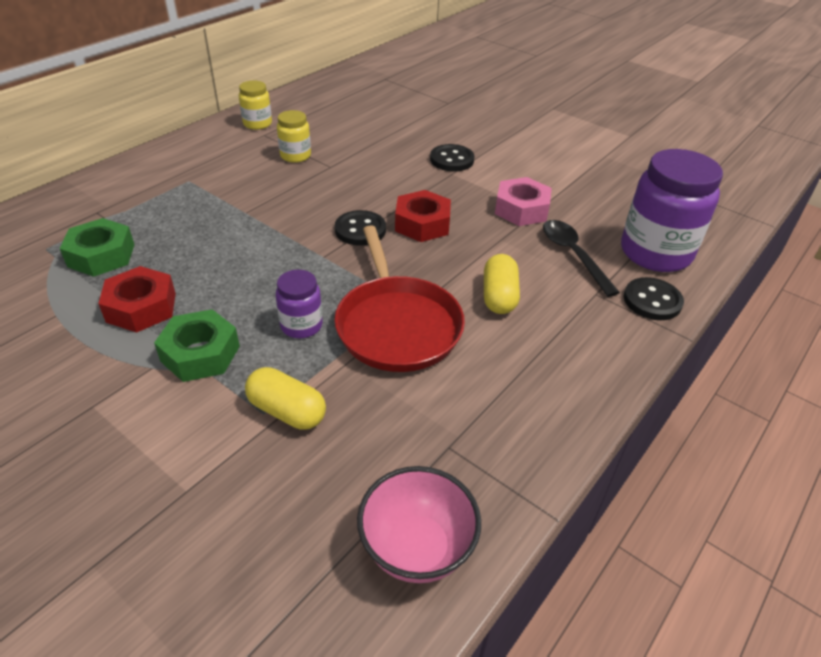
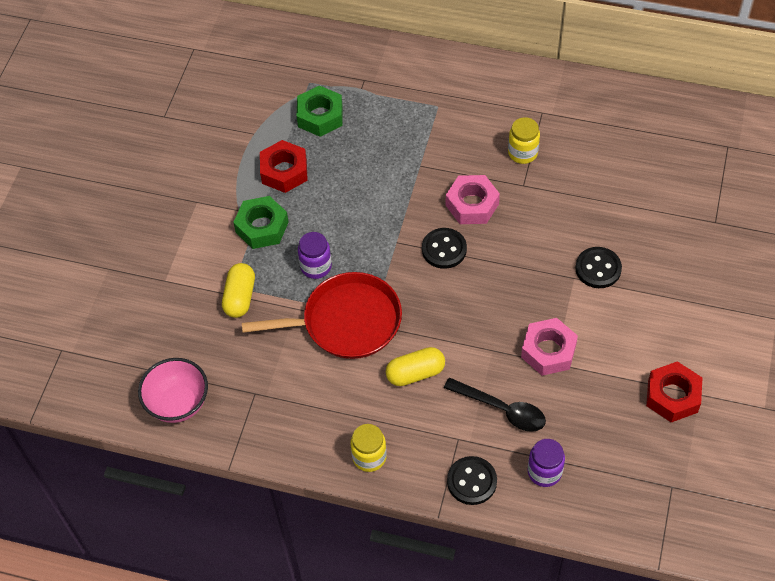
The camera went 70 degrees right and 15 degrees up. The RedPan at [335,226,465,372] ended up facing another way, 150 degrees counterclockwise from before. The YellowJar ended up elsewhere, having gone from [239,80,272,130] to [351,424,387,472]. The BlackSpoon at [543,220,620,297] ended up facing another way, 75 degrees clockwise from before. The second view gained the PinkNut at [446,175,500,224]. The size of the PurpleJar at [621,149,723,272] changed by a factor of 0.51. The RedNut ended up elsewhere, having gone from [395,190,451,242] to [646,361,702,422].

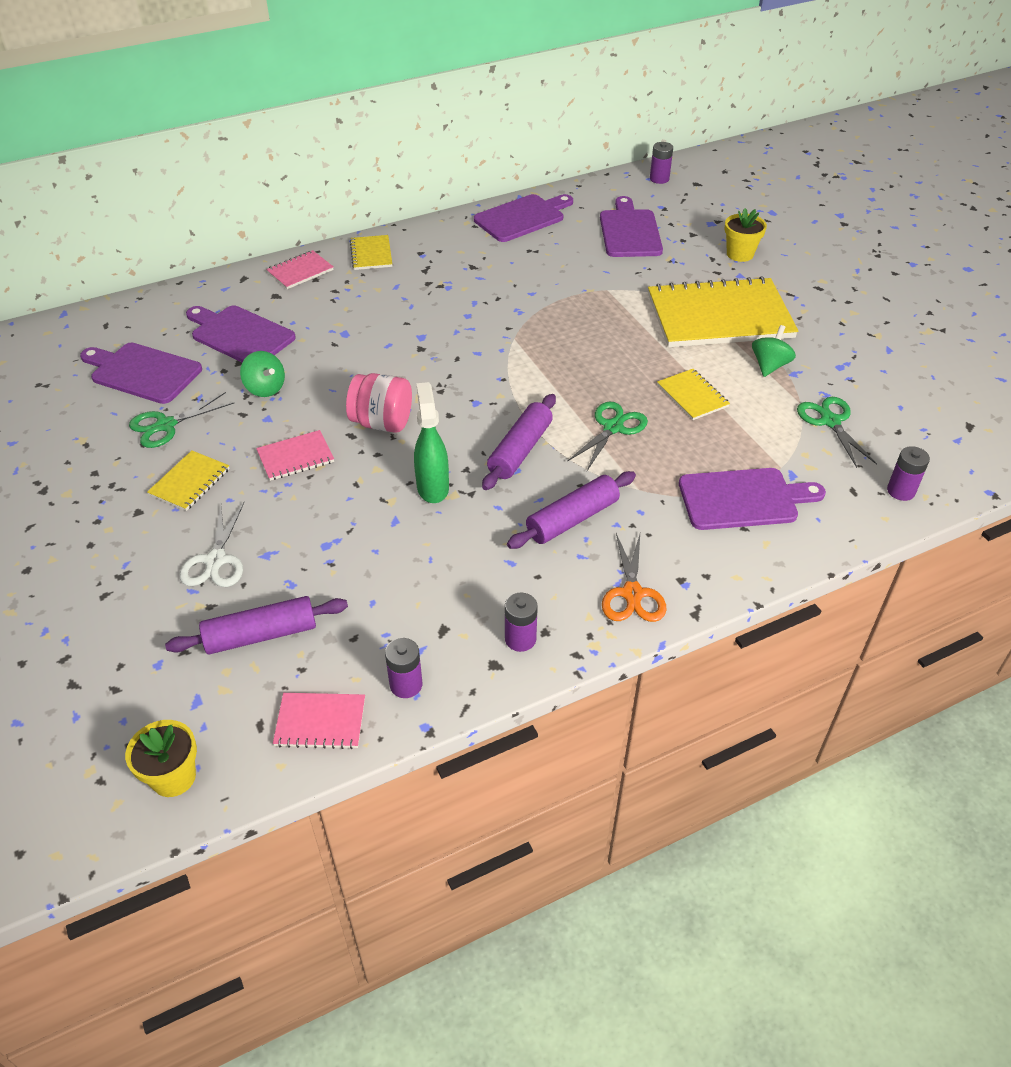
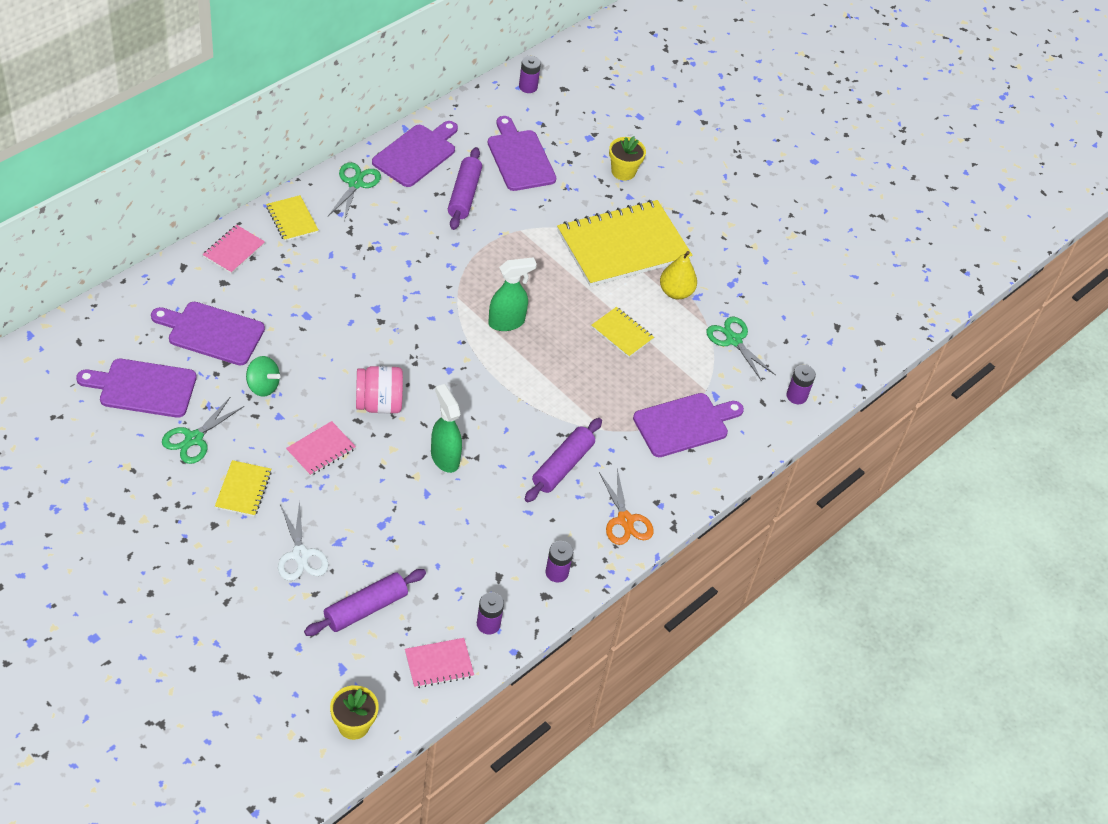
The camera went 25 degrees left and 5 degrees up. The GreenScissors ended up elsewhere, having gone from [567,402,648,471] to [328,162,381,221]. The PurpleRollingPin ended up elsewhere, having gone from [482,394,556,490] to [448,147,482,230]. The second view gained the GreenSprayBottle at [488,257,537,331]. Where the GreenSpinningTop stood at [752,325,796,377], the YellowPear came to stand at [660,251,697,299].

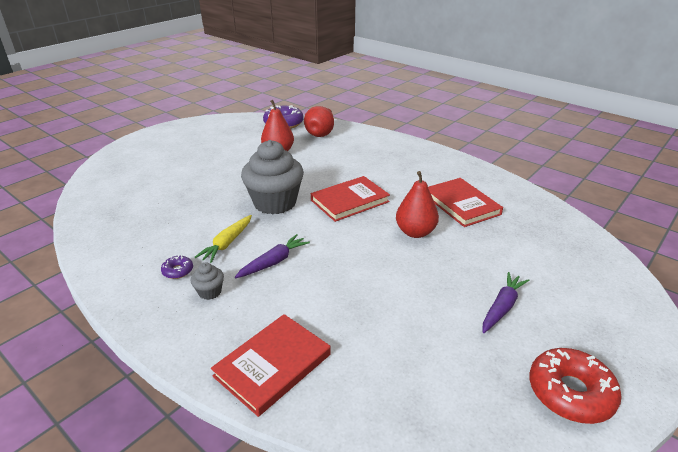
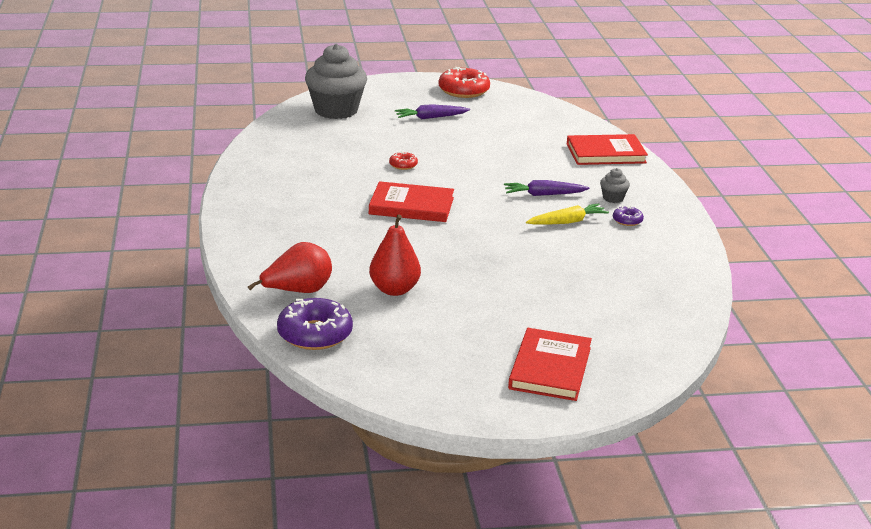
The camera went 140 degrees left and 5 degrees down. The GreyCupcake ended up elsewhere, having gone from [241,140,304,215] to [305,44,367,119]. Where the RedPear stood at [396,171,439,238], the RedDonut came to stand at [389,151,418,170]. The RedBook ended up elsewhere, having gone from [428,178,503,227] to [508,328,592,401].

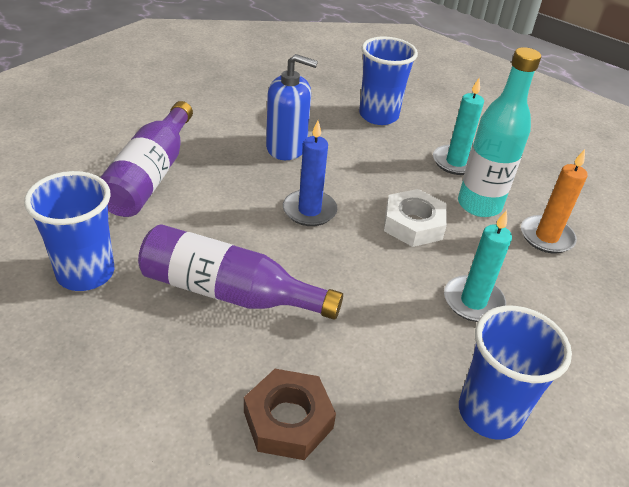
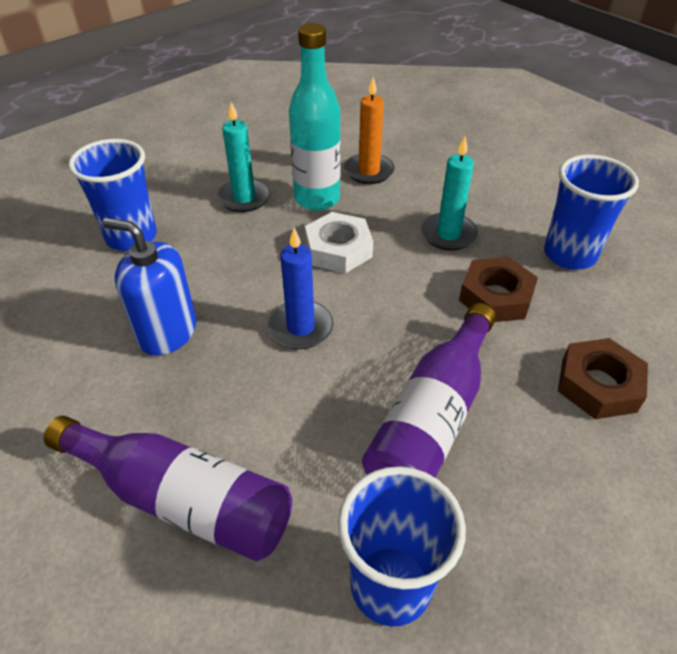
The camera went 75 degrees left and 5 degrees up. The BlueSoapDispenser at [266,54,318,160] ended up facing another way, 90 degrees counterclockwise from before. The second view gained the BrownNut at [459,257,538,322].

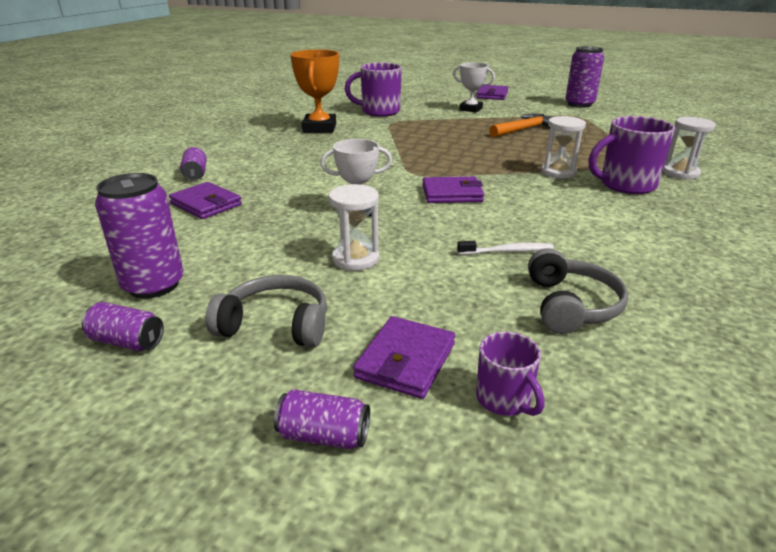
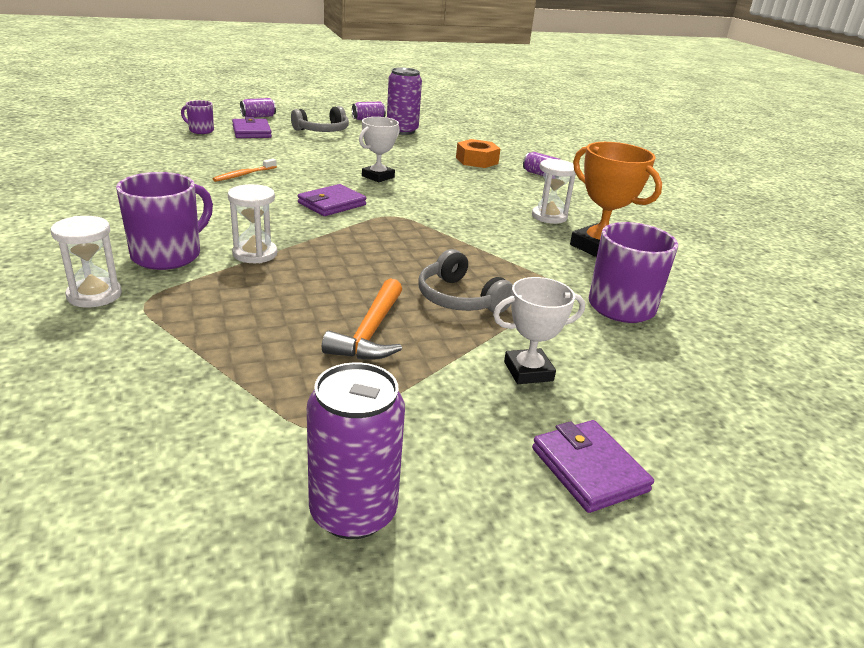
The camera went 135 degrees right and 0 degrees up. What was the WhiteToothbrush at [457,241,554,255] turned into the OrangeToothbrush at [213,159,277,182]. The GreyHeadphones ended up elsewhere, having gone from [528,248,629,334] to [419,249,513,313]. Where the PurpleWallet stood at [169,182,242,219], the OrangeNut came to stand at [456,139,500,168]. The WhiteHourglass ended up elsewhere, having gone from [328,184,379,271] to [532,159,576,224].

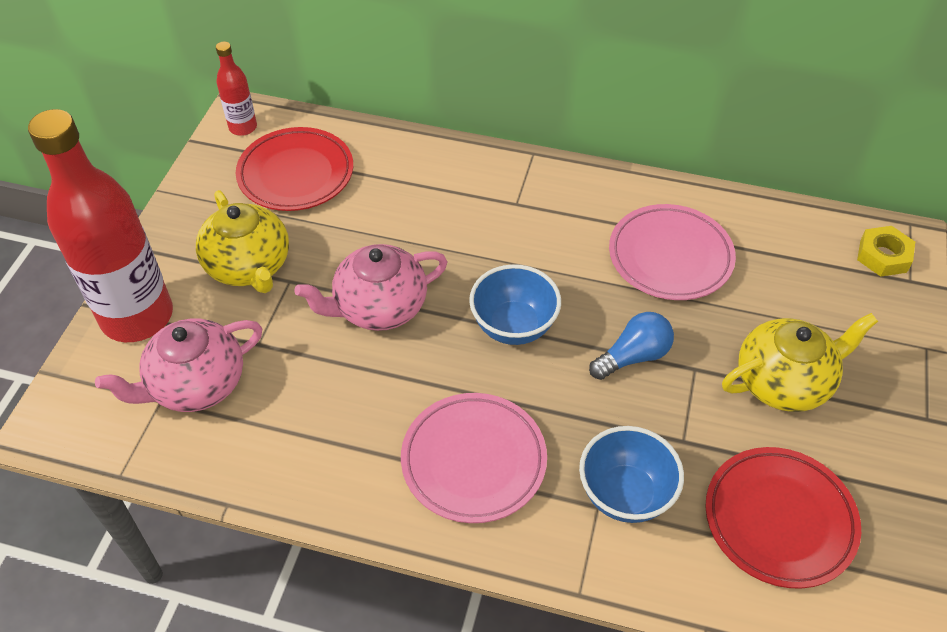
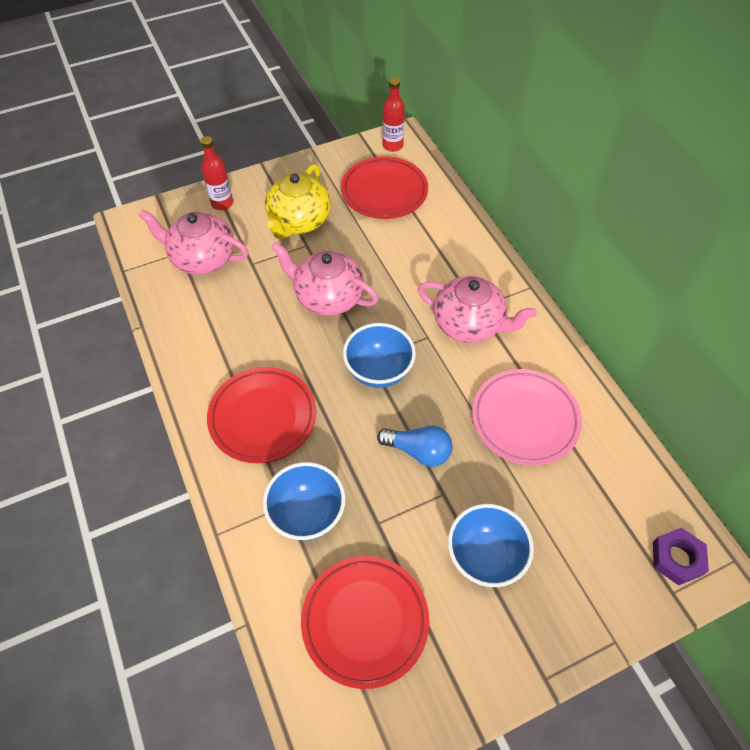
The camera went 50 degrees right and 5 degrees up. The size of the RedBottle at [28,109,173,342] changed by a factor of 0.46. What was the PinkPlate at [401,393,547,523] turned into the RedPlate at [207,367,316,463]. The second view gained the PinkTeapot at [418,276,537,343]. Where the YellowTeapot stood at [722,313,878,412], the BlueBowl came to stand at [448,504,534,587]. What was the YellowNut at [857,226,915,277] turned into the PurpleNut at [653,528,709,585].

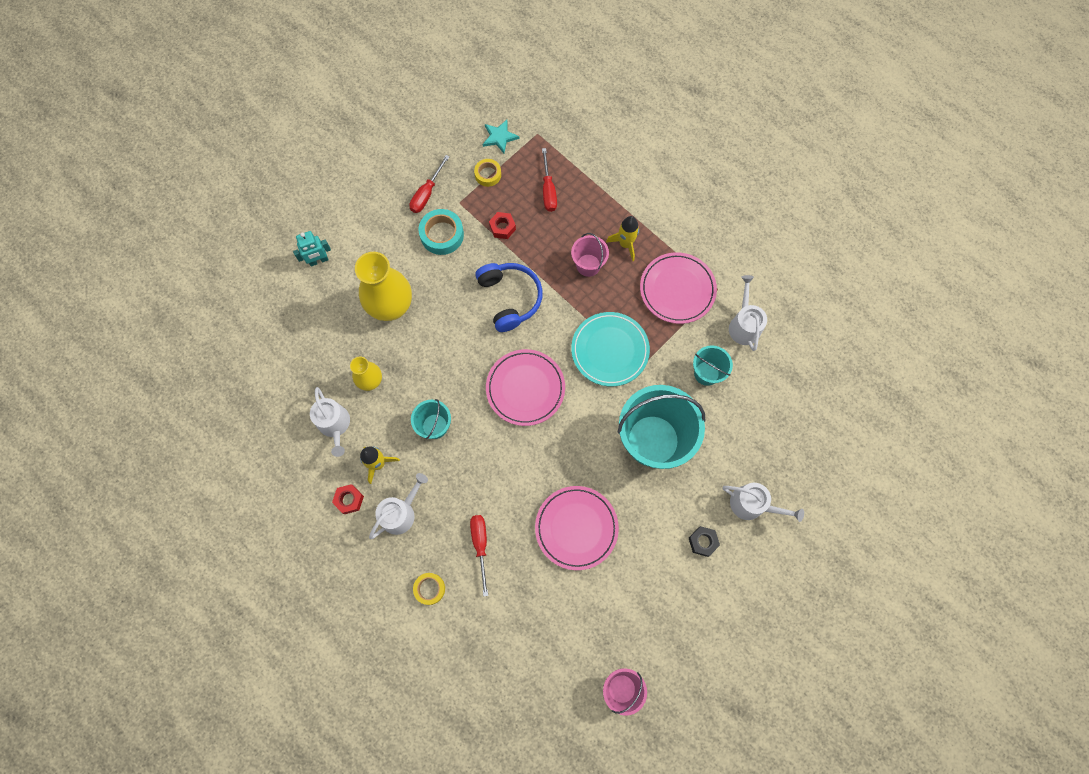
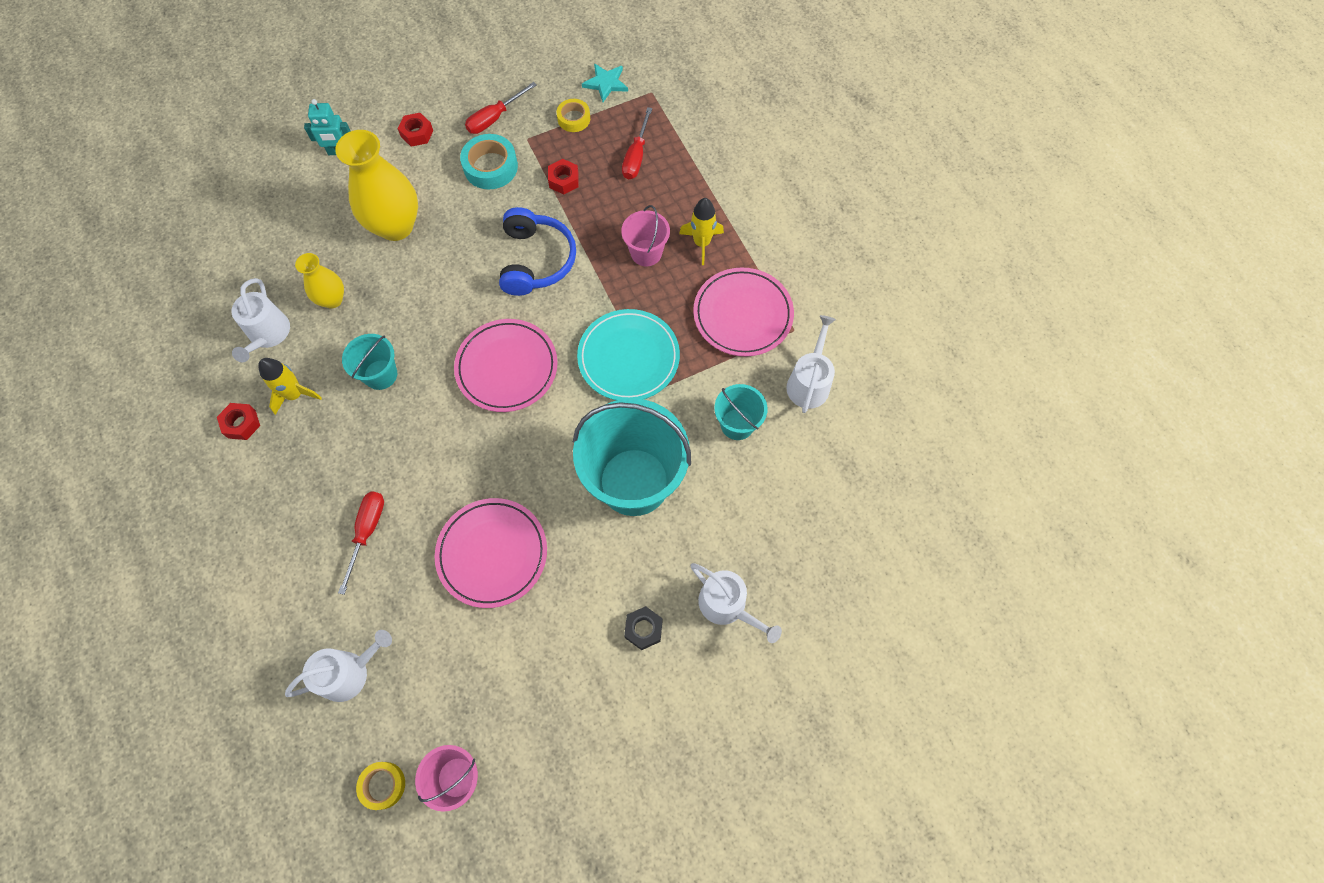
The camera went 20 degrees right and 5 degrees down. The WhiteWateringCan ended up elsewhere, having gone from [369,473,428,539] to [285,630,392,702]. The YellowTape ended up elsewhere, having gone from [413,573,445,605] to [356,762,405,810]. The second view gained the RedNut at [397,113,433,147].

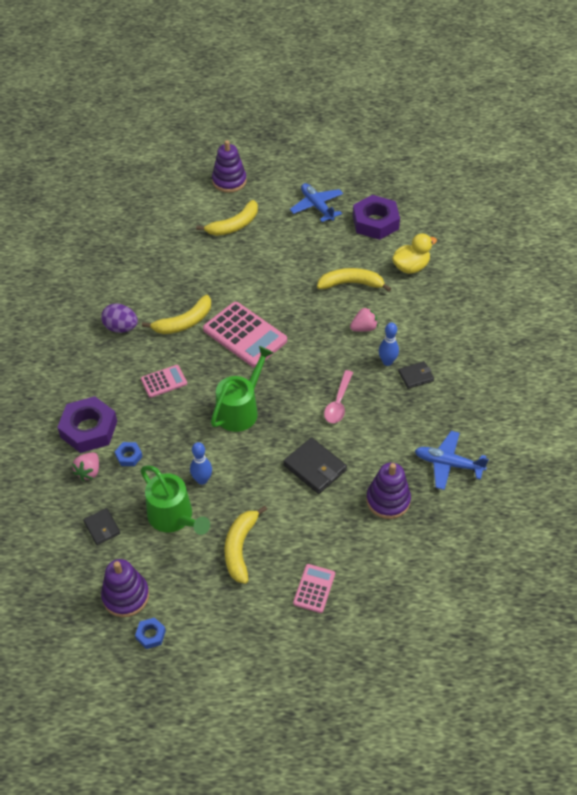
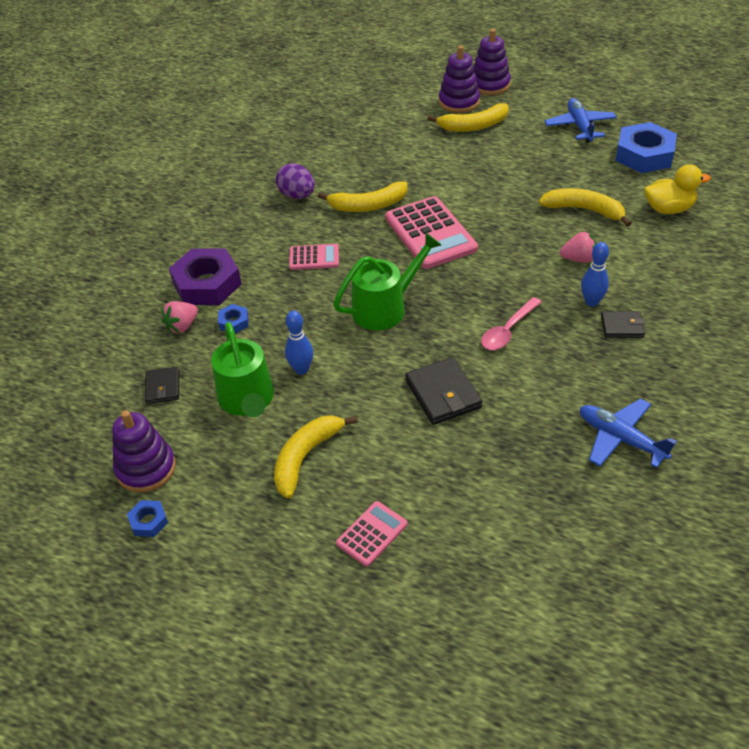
The camera went 25 degrees right and 5 degrees down. The PurpleStackingToy ended up elsewhere, having gone from [366,463,411,519] to [439,46,480,113]. What was the PurpleNut at [353,195,400,240] turned into the BlueNut at [615,122,677,173].

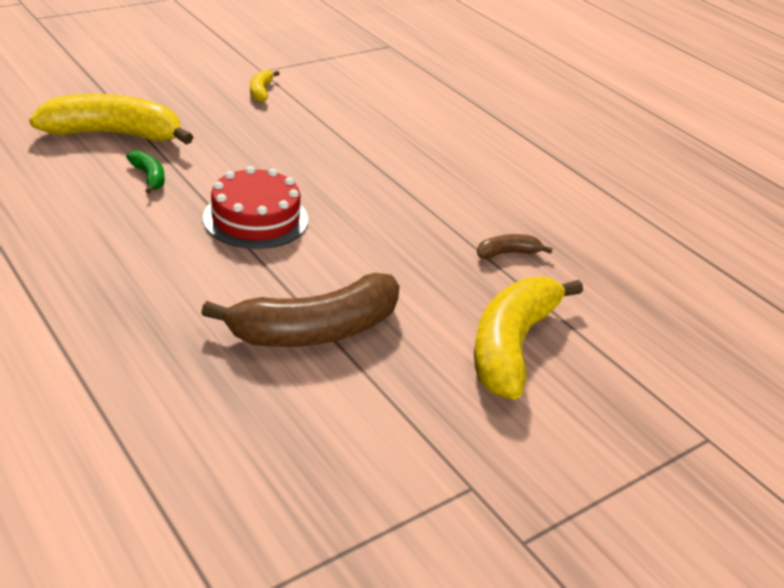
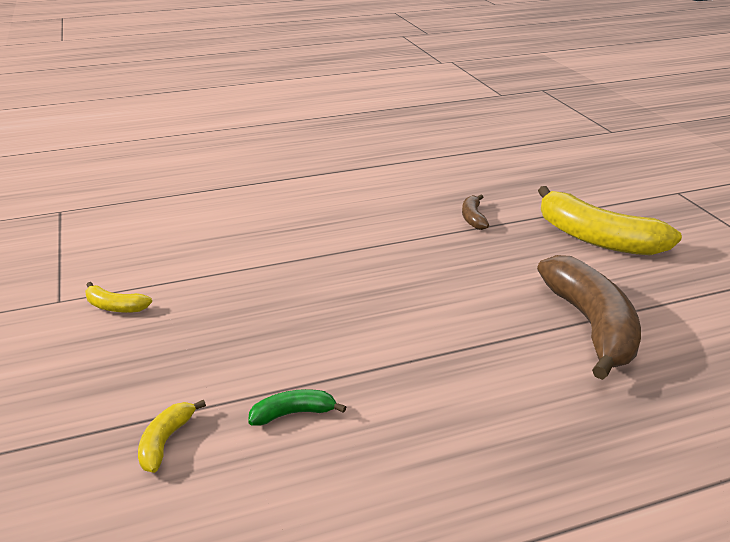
The camera went 70 degrees left and 5 degrees down. The size of the YellowBanana at [29,94,193,145] changed by a factor of 0.44. The second view lost the RedCake at [203,166,308,249].

